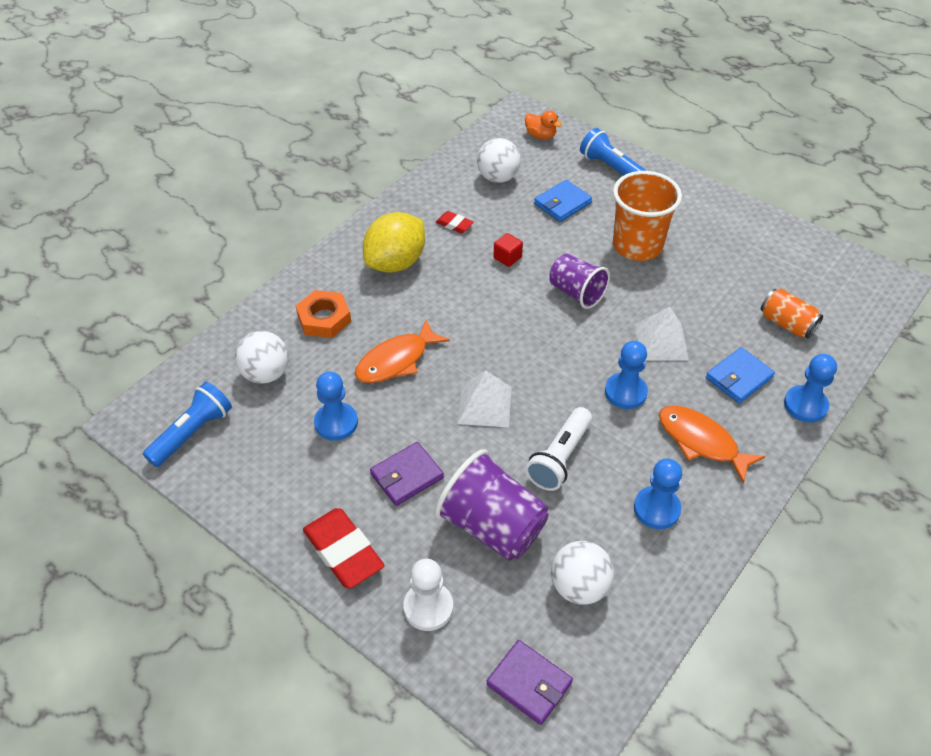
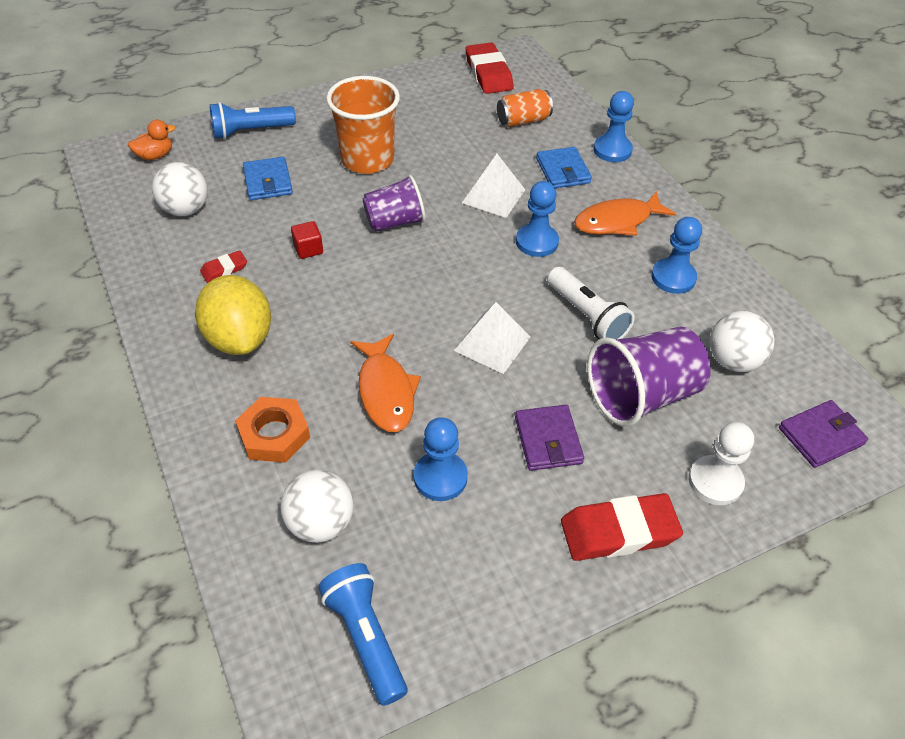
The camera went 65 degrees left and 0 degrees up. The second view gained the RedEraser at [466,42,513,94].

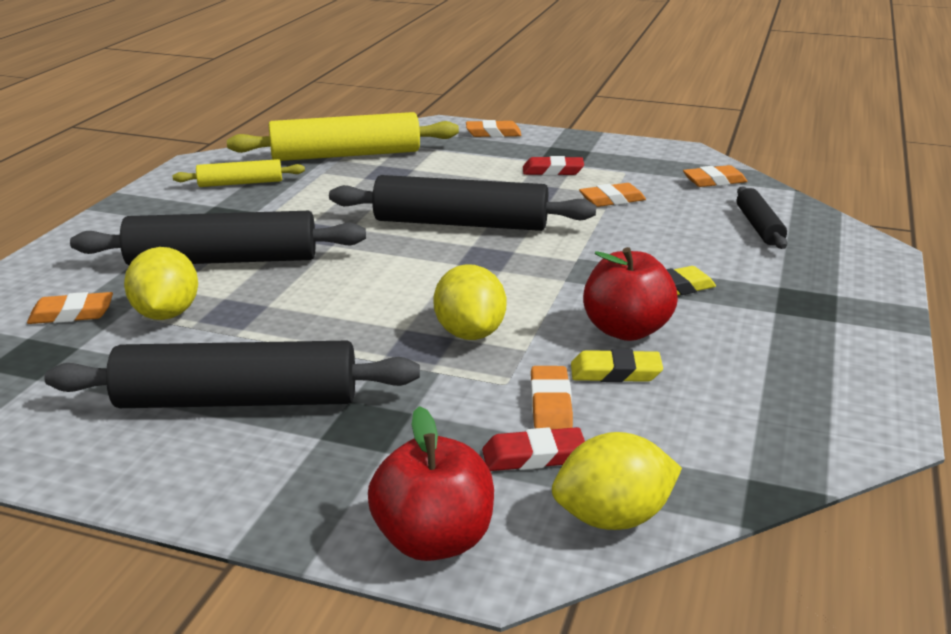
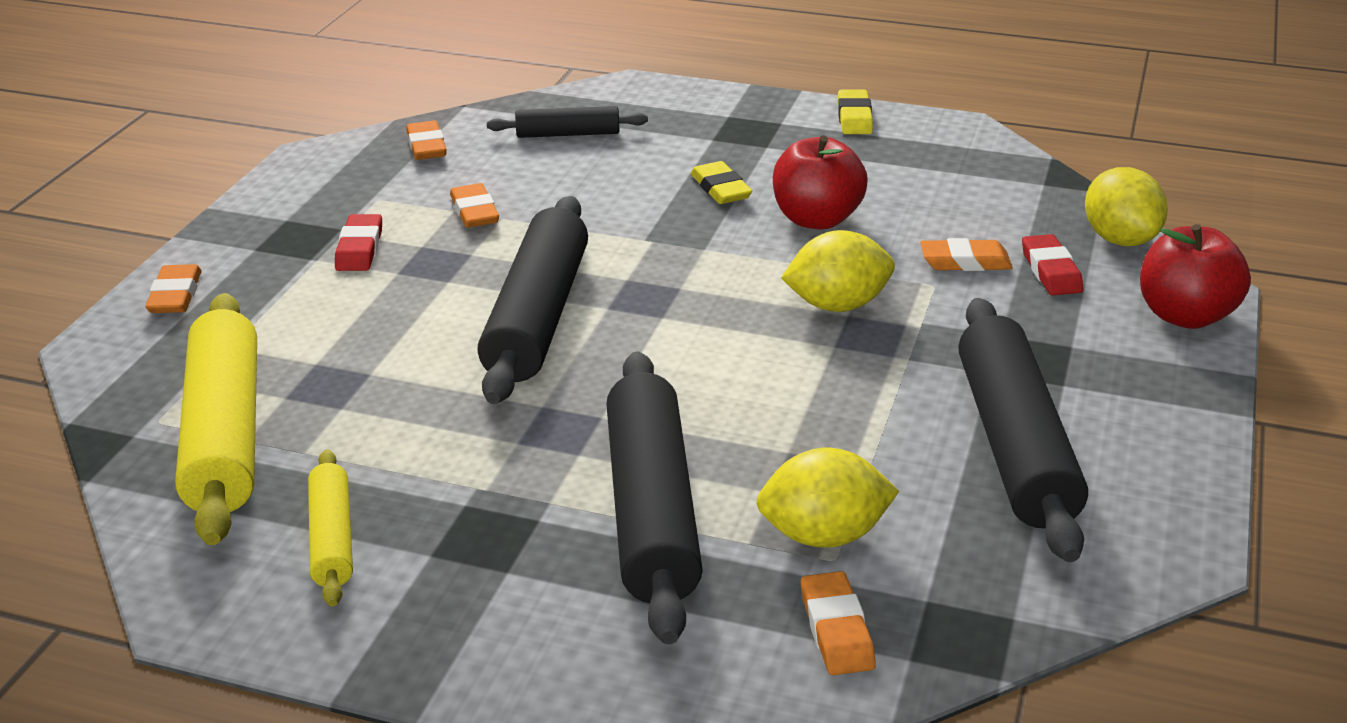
The camera went 90 degrees left and 5 degrees up. The YellowEraser ended up elsewhere, having gone from [571,349,663,382] to [838,90,873,134].

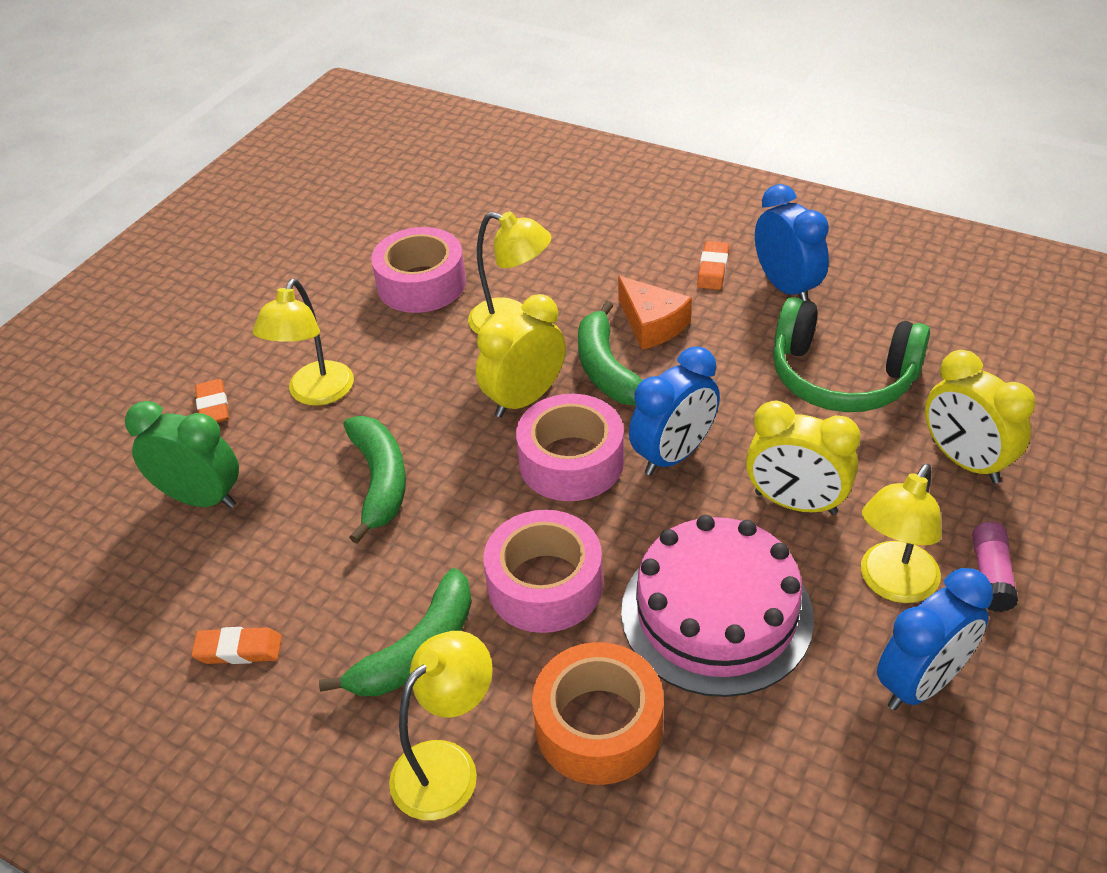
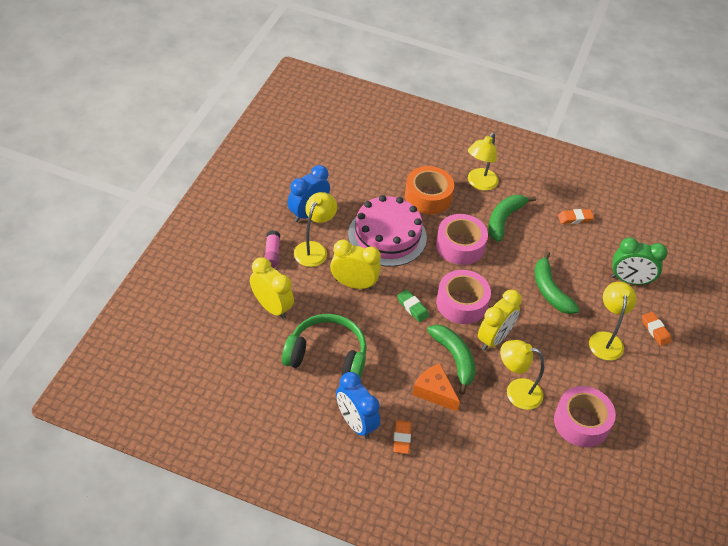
The camera went 165 degrees right and 5 degrees up. Where the BlueClock stood at [629,346,720,475], the GreenEraser came to stand at [397,290,429,322].

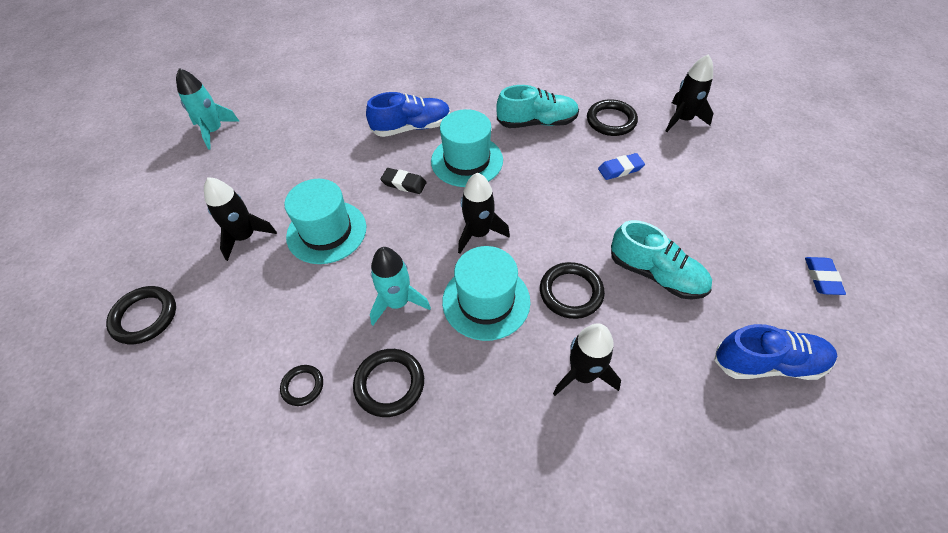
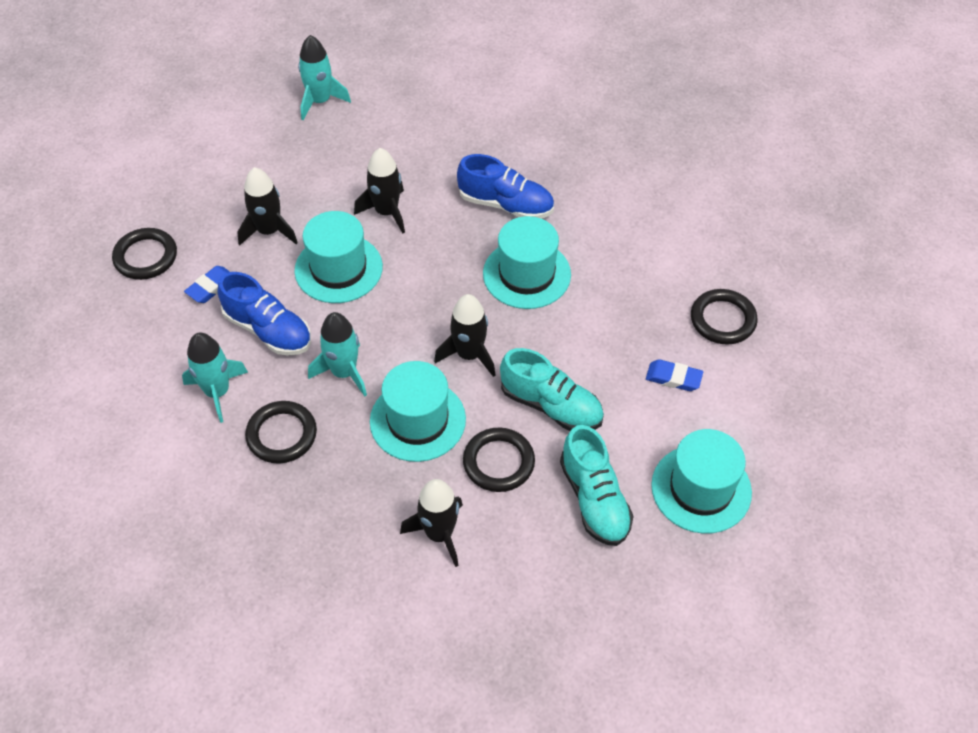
The camera went 35 degrees right and 0 degrees up. Where the BlackRing stood at [280,365,323,406], the TurquoiseRocket came to stand at [182,332,248,423]. The BlueEraser ended up elsewhere, having gone from [805,257,846,295] to [184,266,230,303]. The BlueShoe ended up elsewhere, having gone from [714,324,837,380] to [218,272,311,356]. The BlackRocket ended up elsewhere, having gone from [666,54,713,132] to [354,148,405,233]. The TurquoiseShoe ended up elsewhere, having gone from [496,85,579,128] to [500,348,604,431]. The second view gained the TurquoiseHat at [651,429,752,534]. The second view lost the BlackEraser at [380,168,427,194].

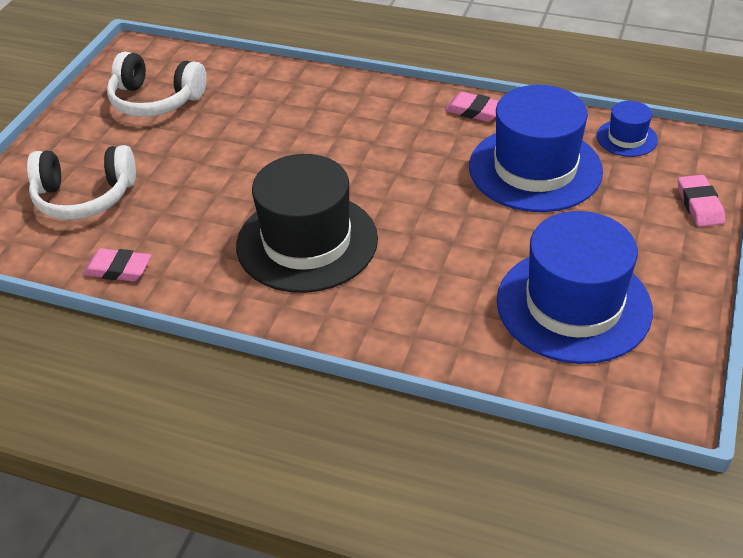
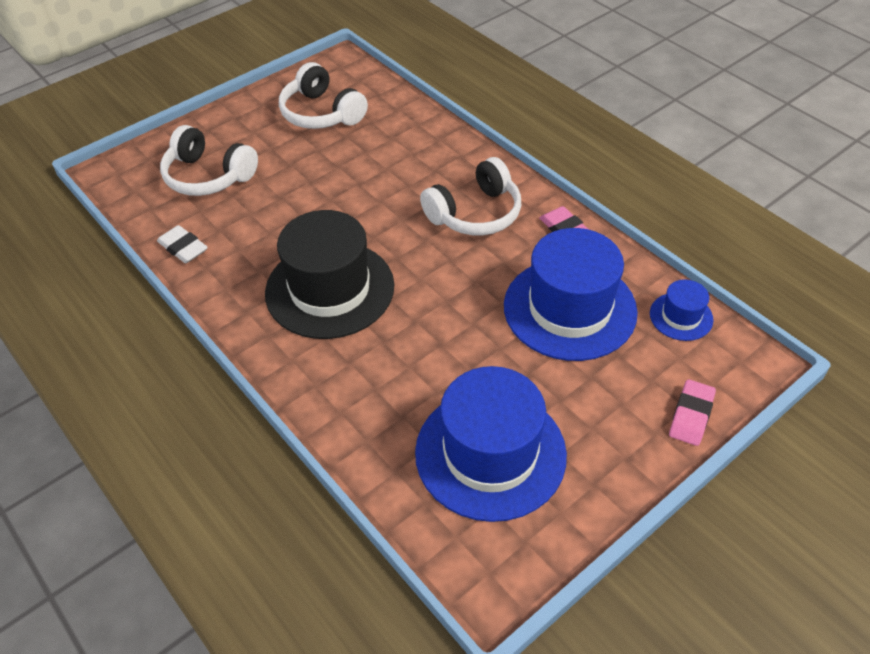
The camera went 30 degrees right and 5 degrees up. What was the PinkEraser at [83,248,152,281] turned into the WhiteEraser at [157,225,208,263]. The second view gained the WhiteHeadphones at [420,157,521,235].

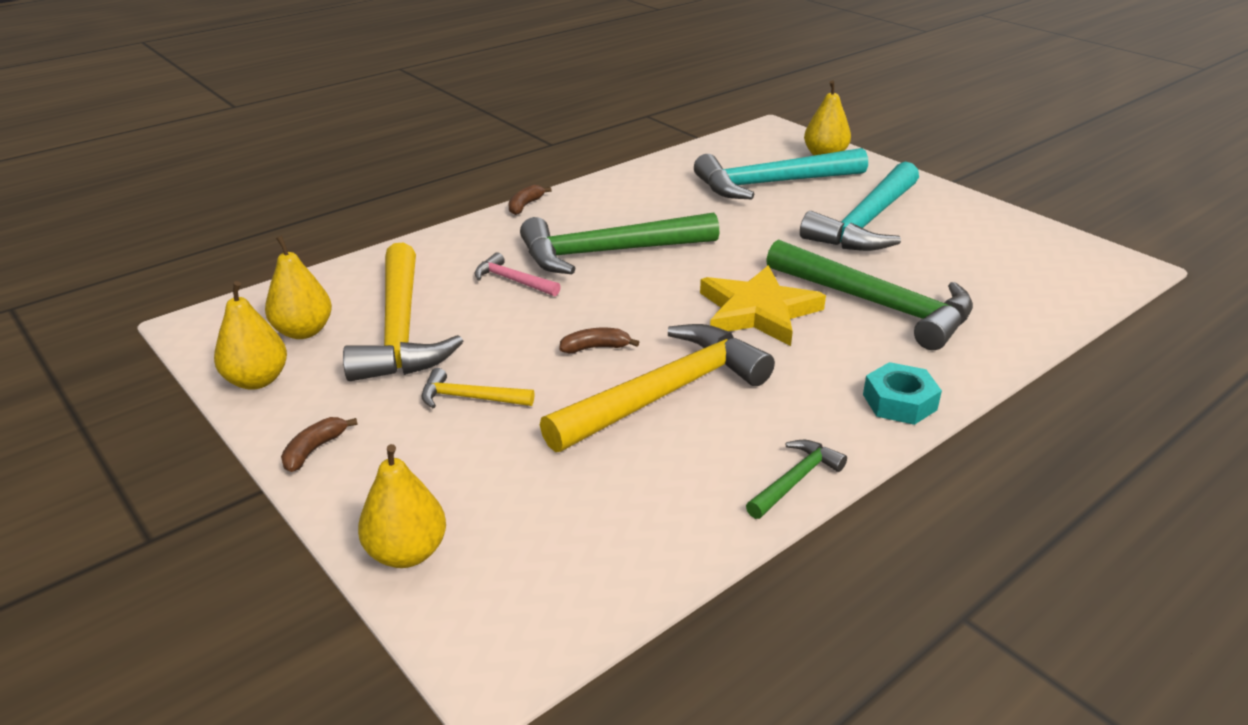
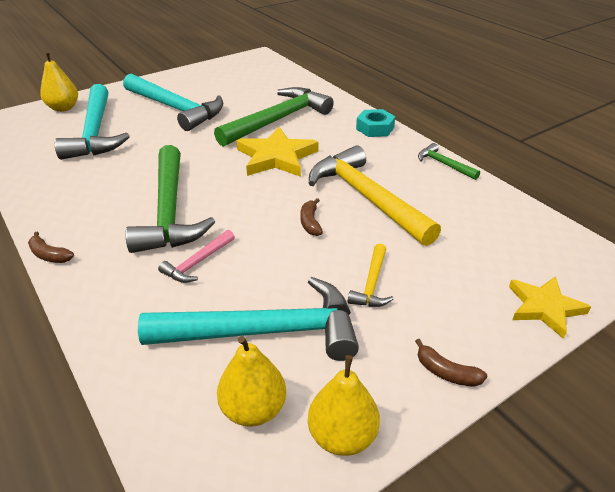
The camera went 85 degrees left and 5 degrees up. What was the YellowHammer at [343,242,463,381] turned into the TurquoiseHammer at [138,277,359,361]. Where the YellowPear stood at [358,444,446,568], the YellowStar came to stand at [509,276,591,339].

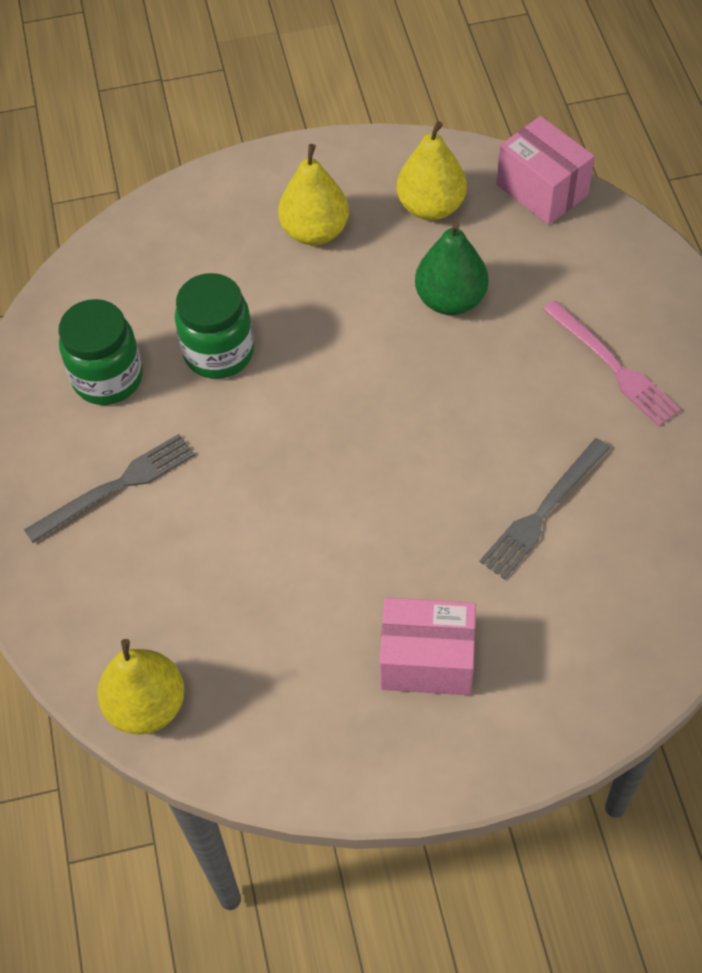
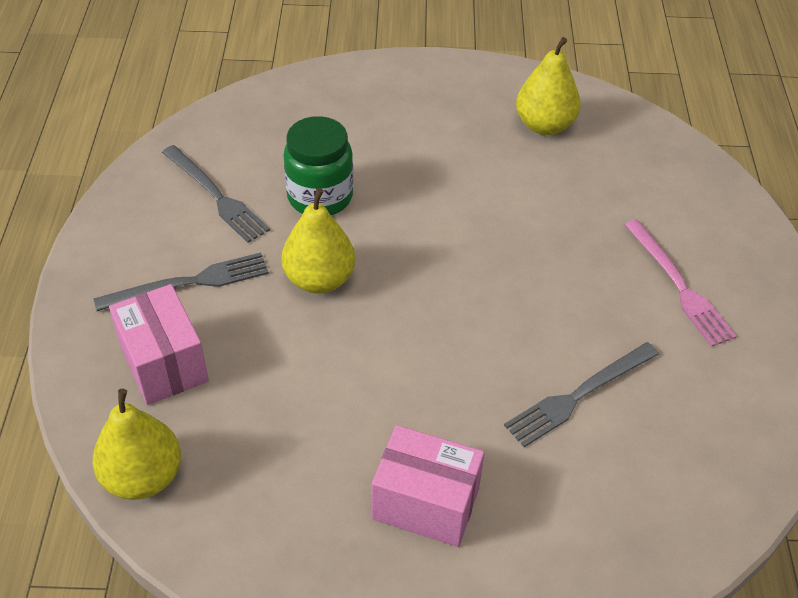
The camera went 10 degrees right and 10 degrees down. The PinkBox ended up elsewhere, having gone from [497,116,595,225] to [109,284,209,405]. Where the GreenJar stood at [58,299,143,405], the GreyFork came to stand at [162,145,270,243]. The YellowPear ended up elsewhere, having gone from [278,144,349,245] to [281,188,355,294]. The second view lost the GreenPear at [415,222,488,315].

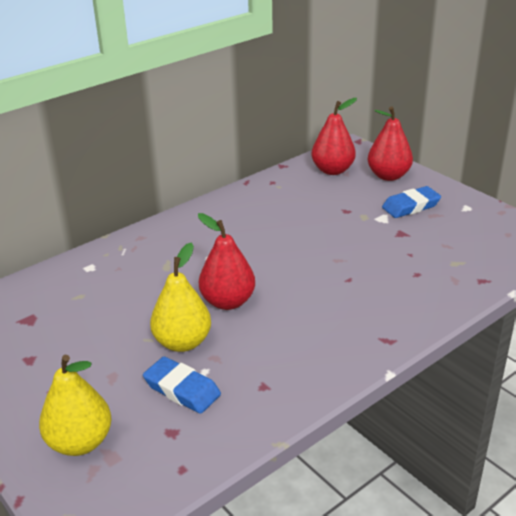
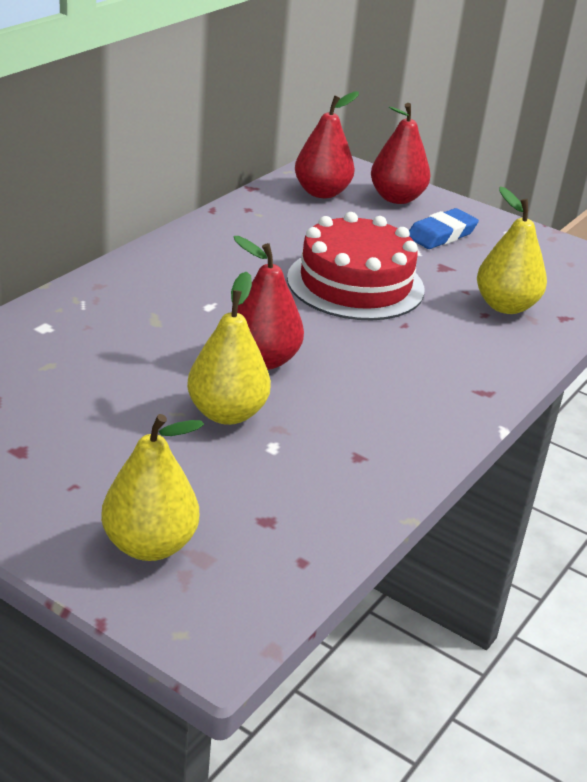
The camera went 20 degrees left and 0 degrees up. The second view gained the RedCake at [287,212,424,320]. The second view gained the YellowPear at [477,186,547,314]. The second view lost the BlueEraser at [143,357,221,414].

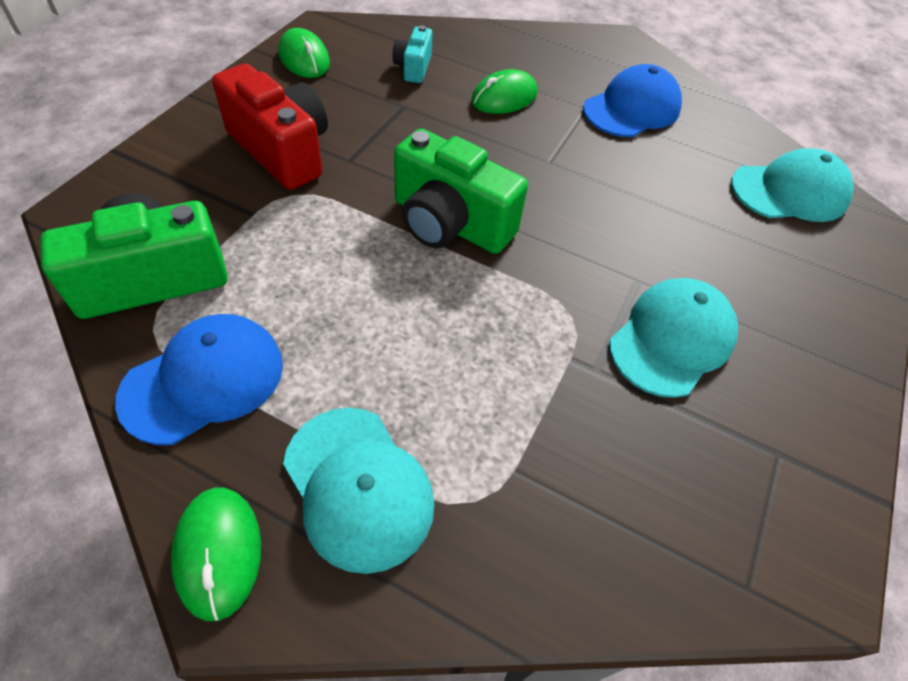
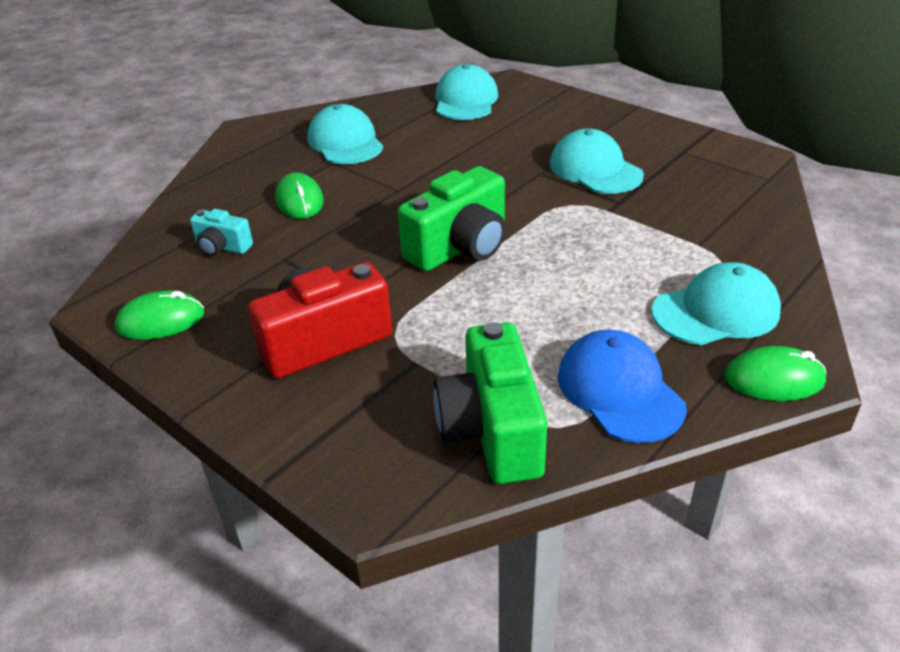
The camera went 70 degrees left and 15 degrees down. What was the BlueCap at [583,64,682,137] turned into the TurquoiseCap at [307,104,383,164].

